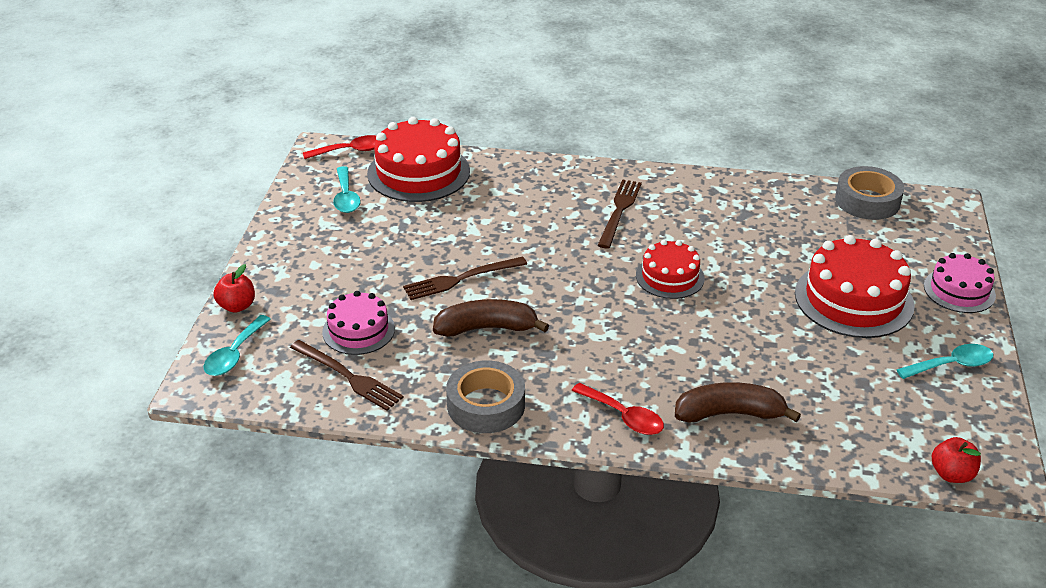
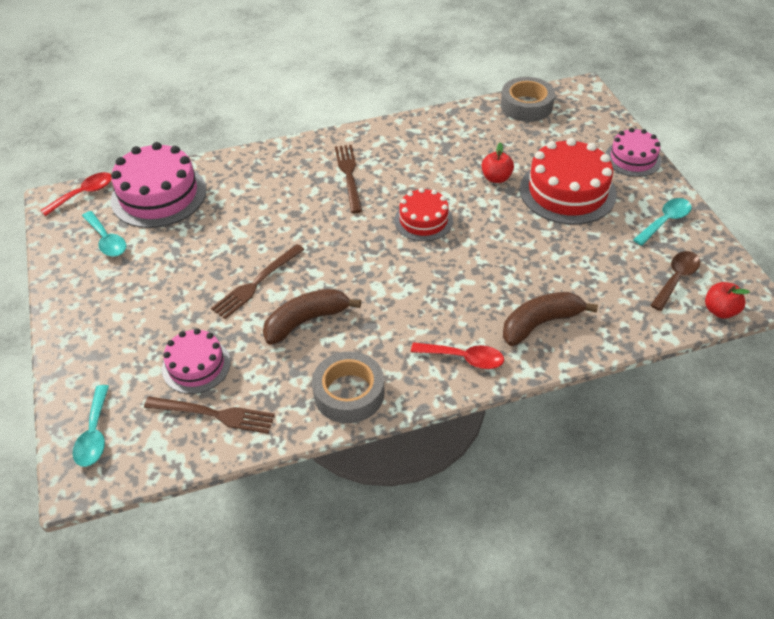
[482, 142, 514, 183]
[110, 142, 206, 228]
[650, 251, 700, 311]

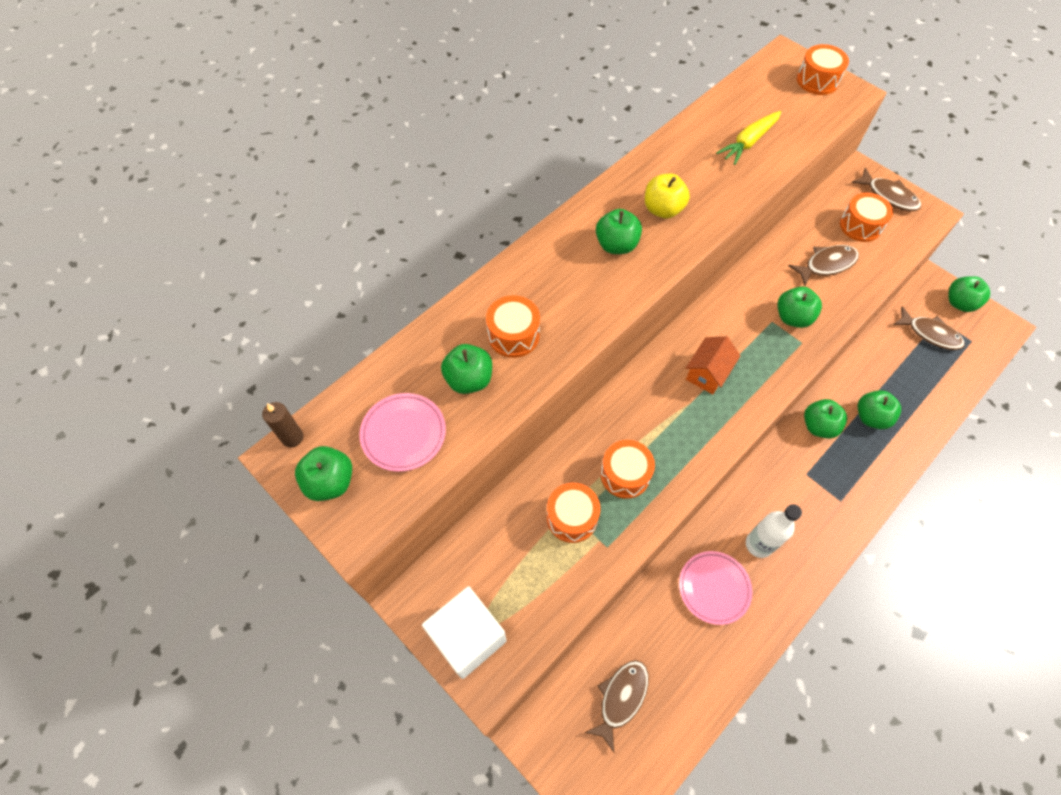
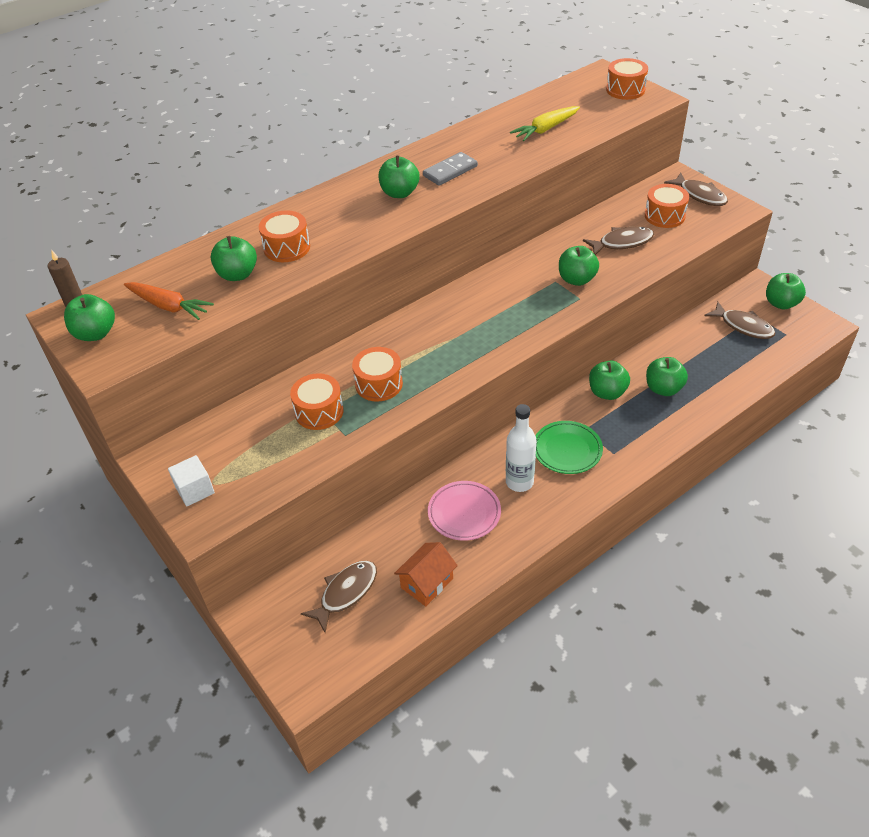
[124, 282, 214, 320]
[168, 455, 215, 506]
[423, 152, 478, 186]
[394, 542, 458, 606]
[535, 421, 603, 474]

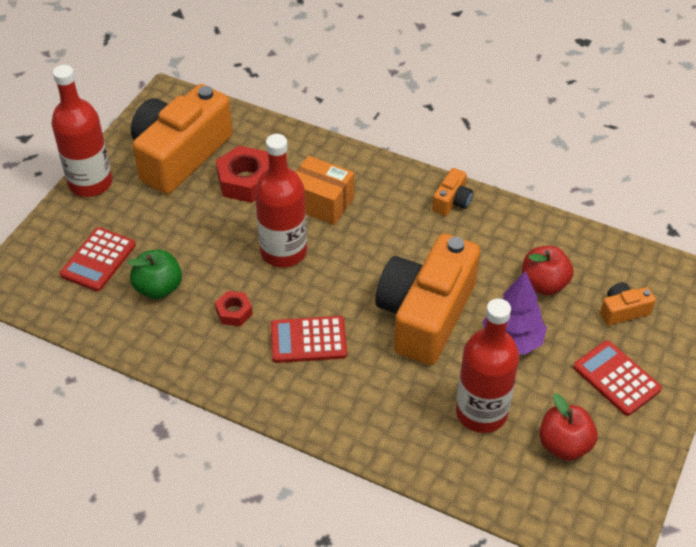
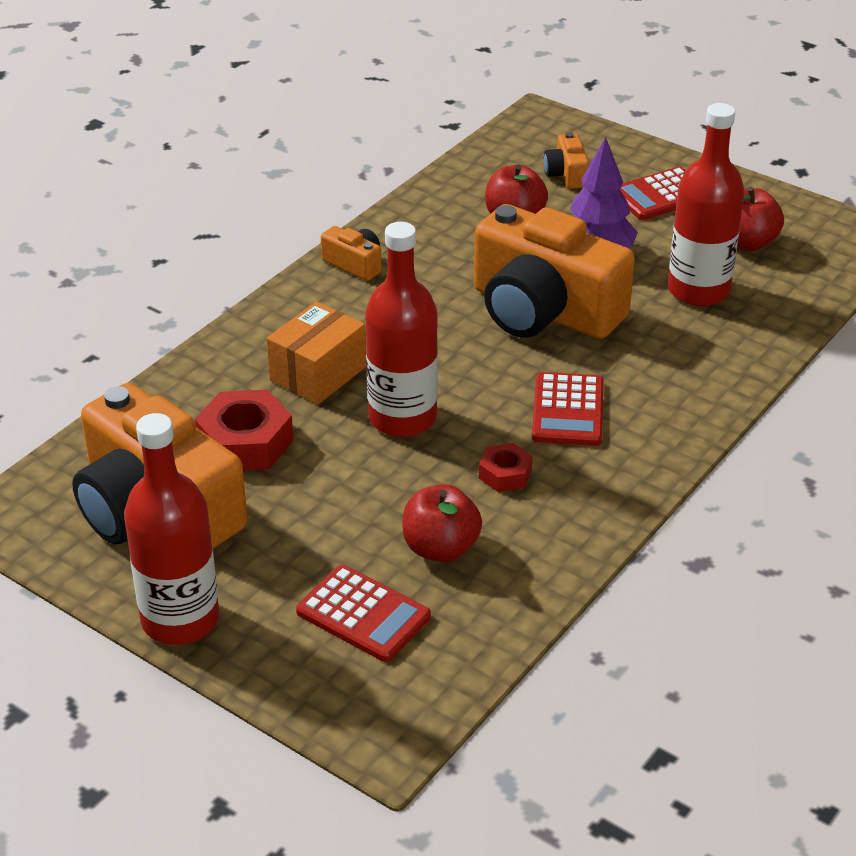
[402, 484, 482, 562]

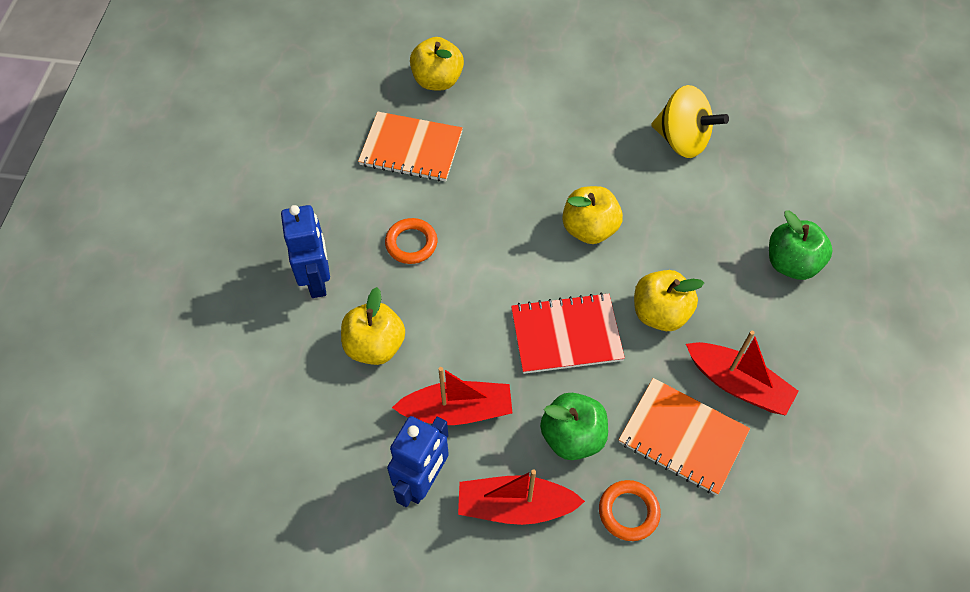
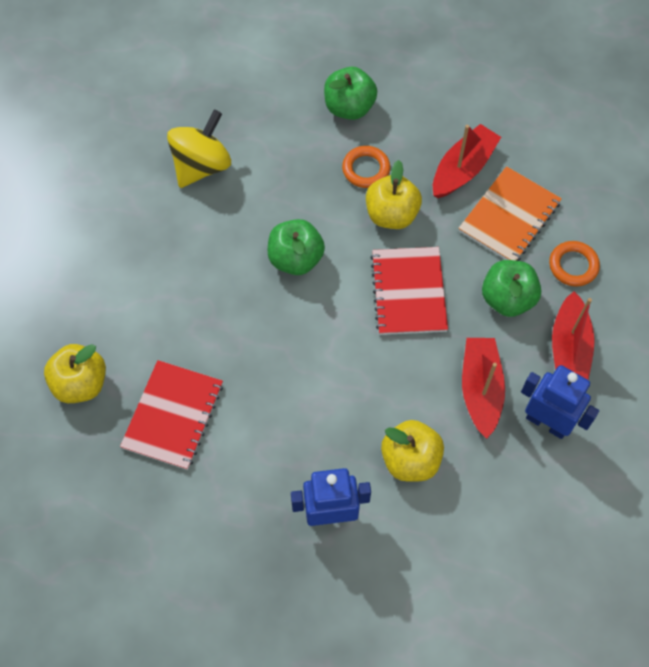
[120, 360, 223, 470]
[342, 146, 390, 188]
[268, 219, 325, 275]

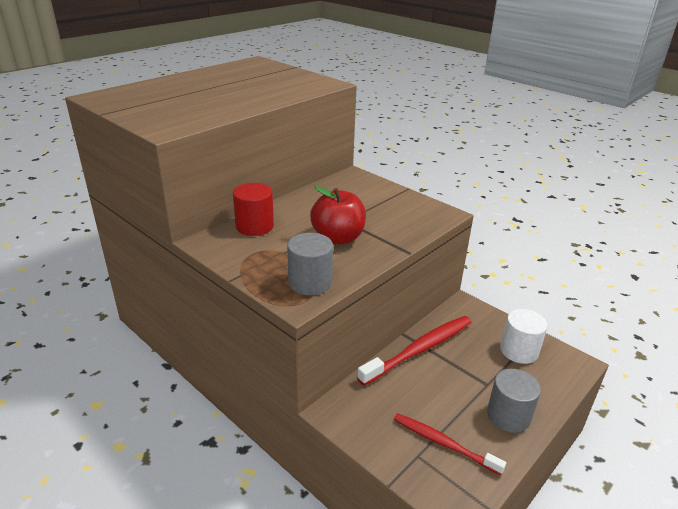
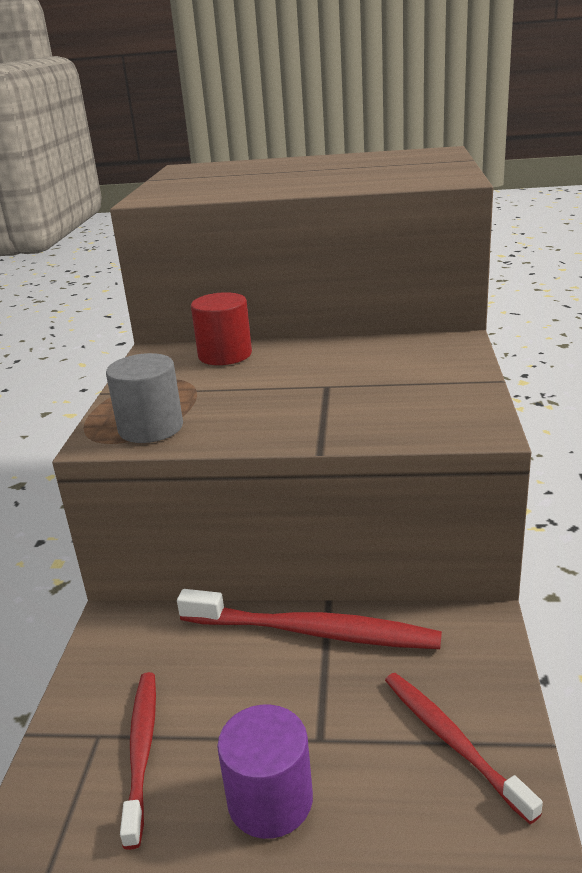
[310, 186, 366, 245] (first image)
[217, 704, 313, 839]
[385, 673, 543, 824]

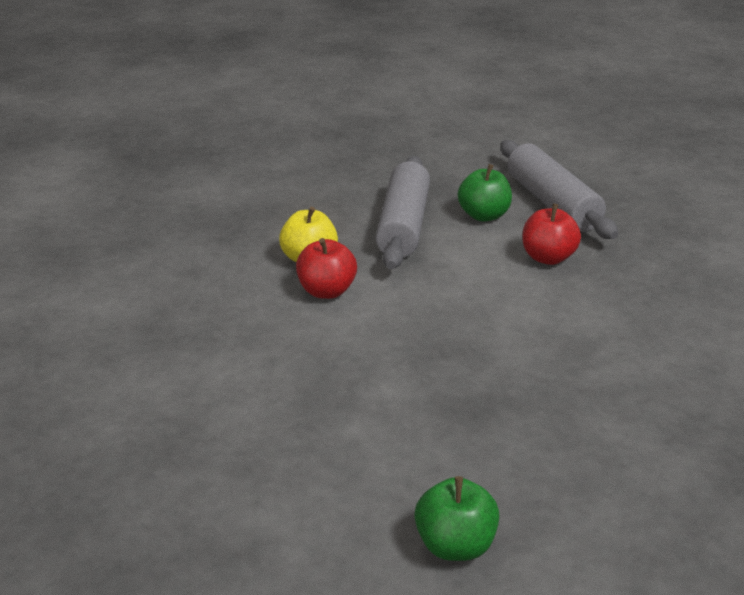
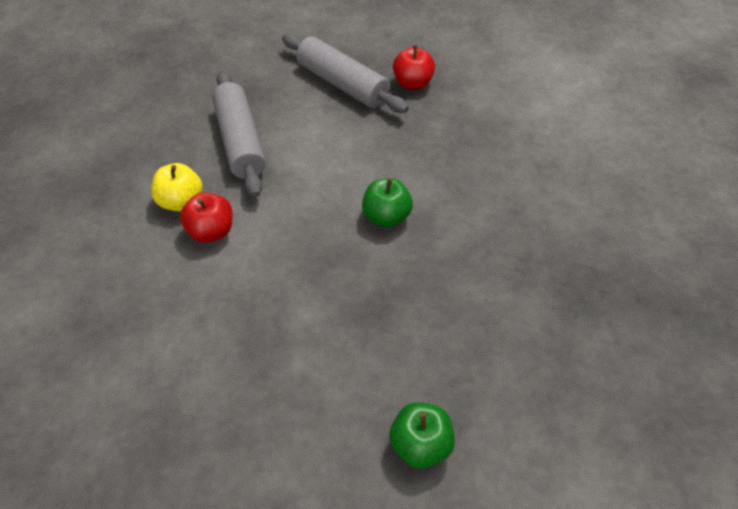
[362, 178, 413, 227]
[393, 45, 435, 90]

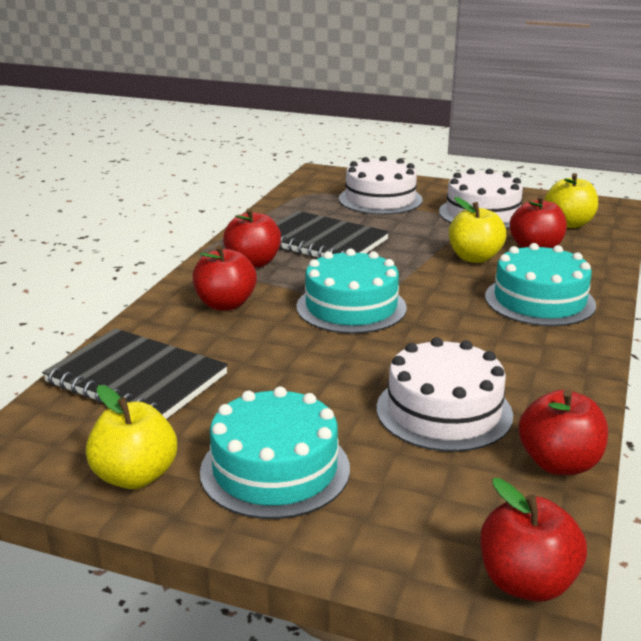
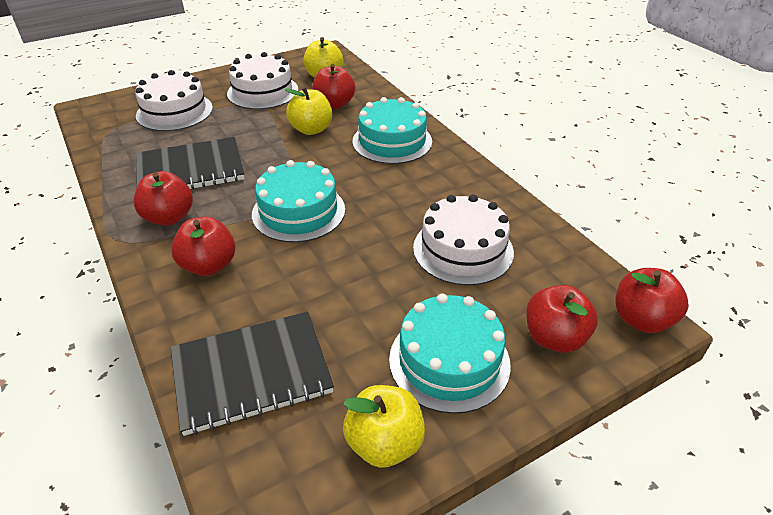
[526, 285, 598, 353]

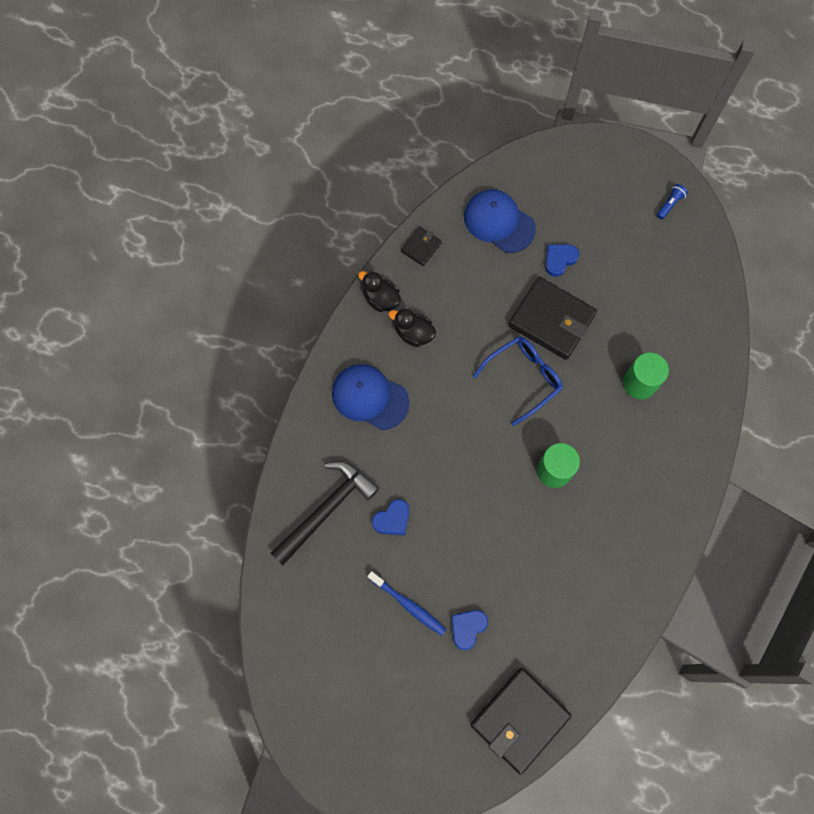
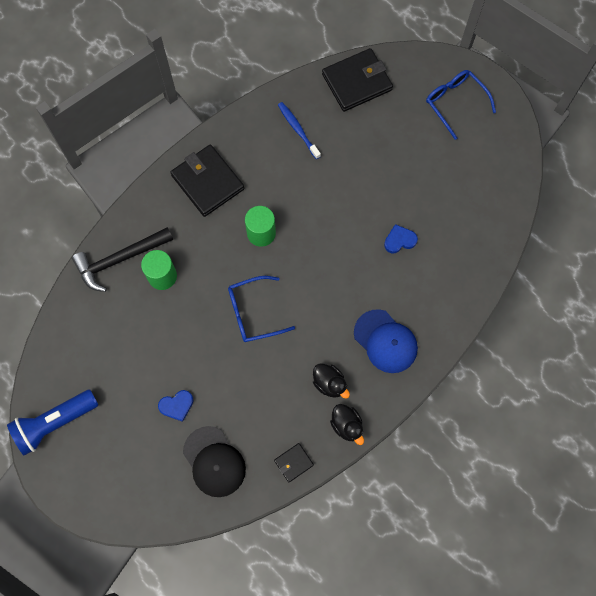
[72, 227, 173, 292]
[278, 102, 321, 159]
[451, 610, 488, 650] (first image)
[183, 426, 246, 497]
[170, 145, 244, 217]
[7, 390, 99, 456]
[426, 70, 496, 140]

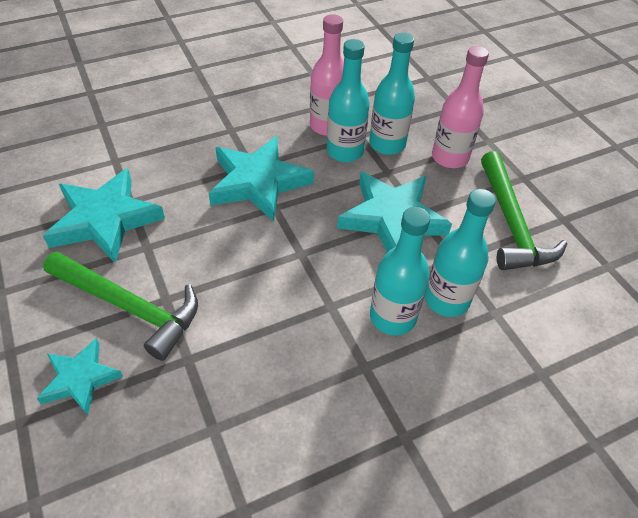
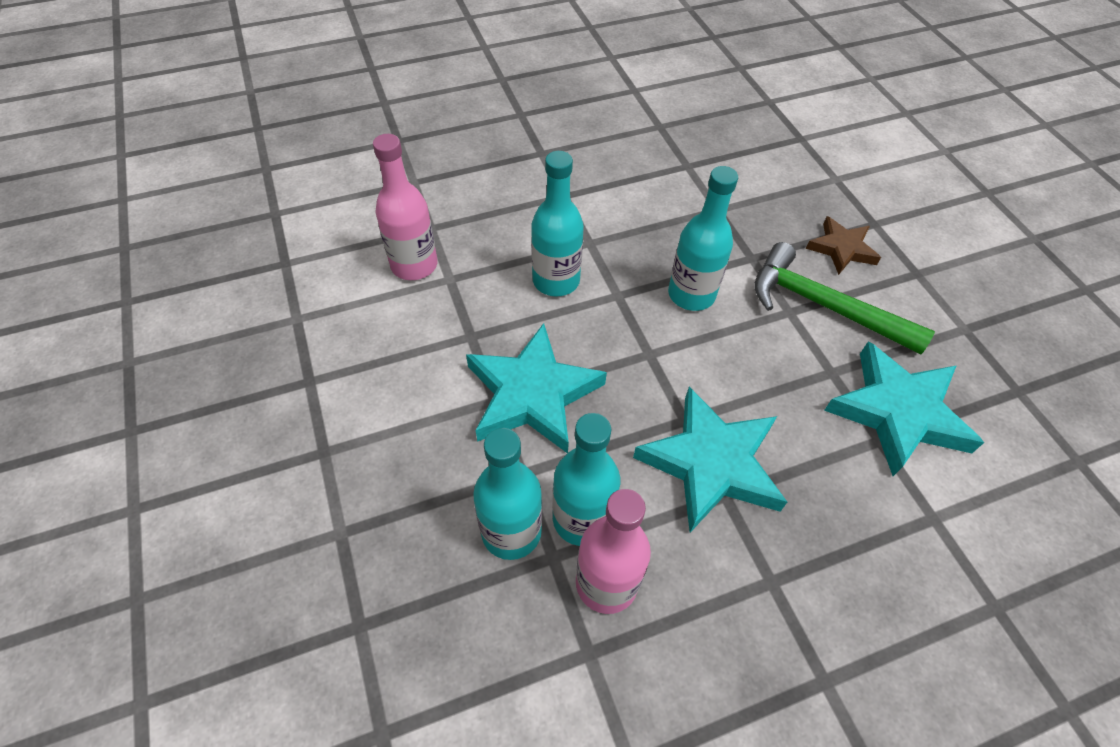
[806, 216, 881, 275]
[668, 166, 738, 311]
[373, 134, 437, 280]
[481, 151, 567, 270] (first image)

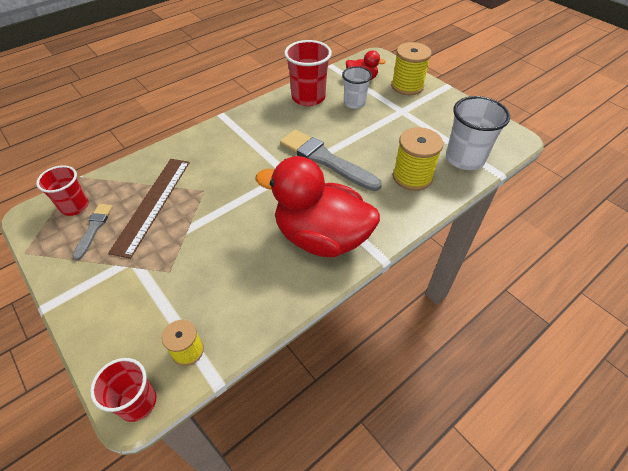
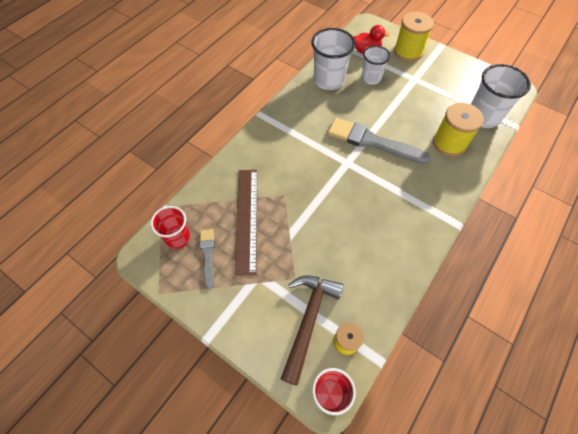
[255, 156, 380, 257] (first image)
[311, 28, 356, 90]
[281, 275, 344, 386]

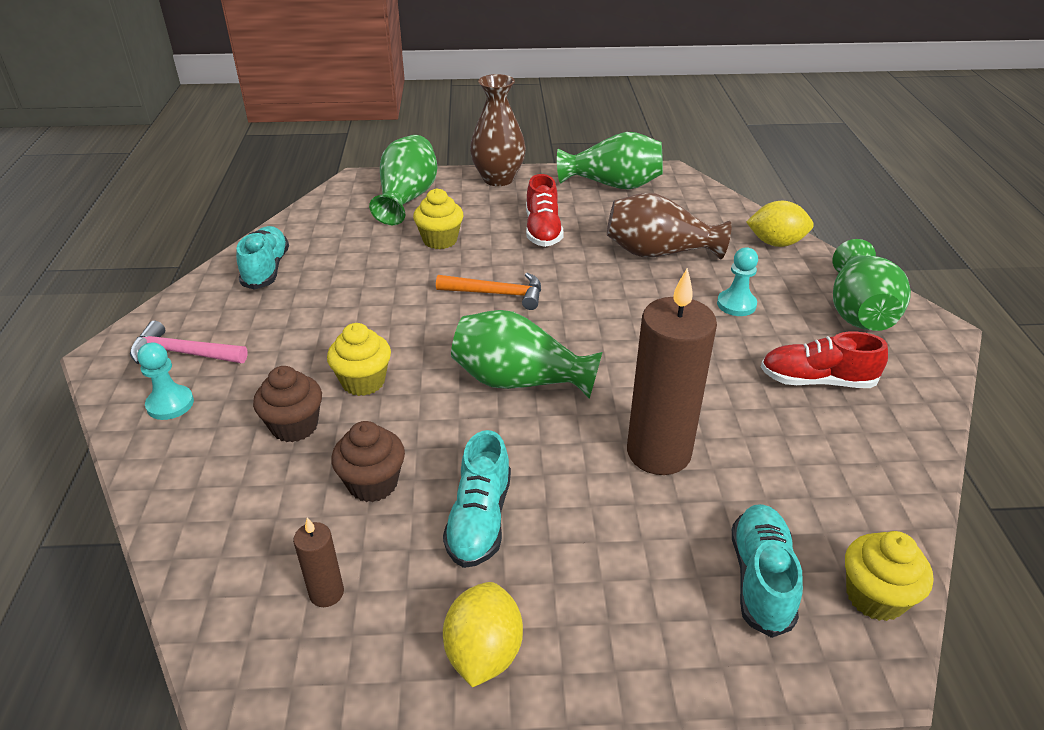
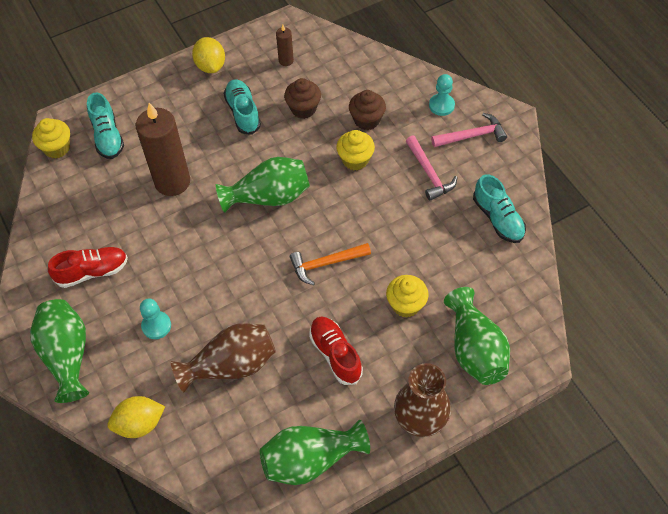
[406, 135, 458, 201]

